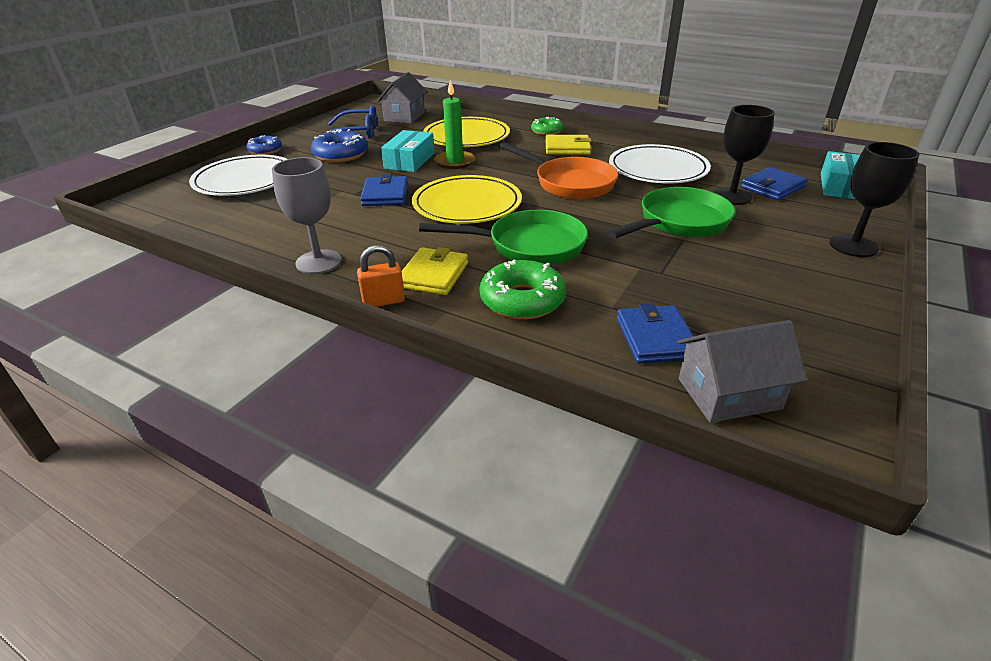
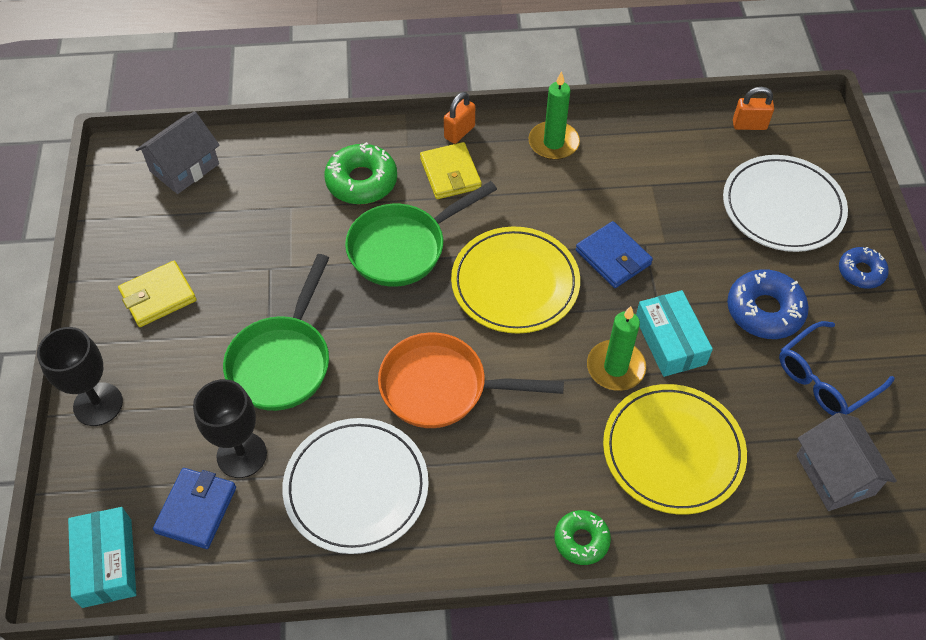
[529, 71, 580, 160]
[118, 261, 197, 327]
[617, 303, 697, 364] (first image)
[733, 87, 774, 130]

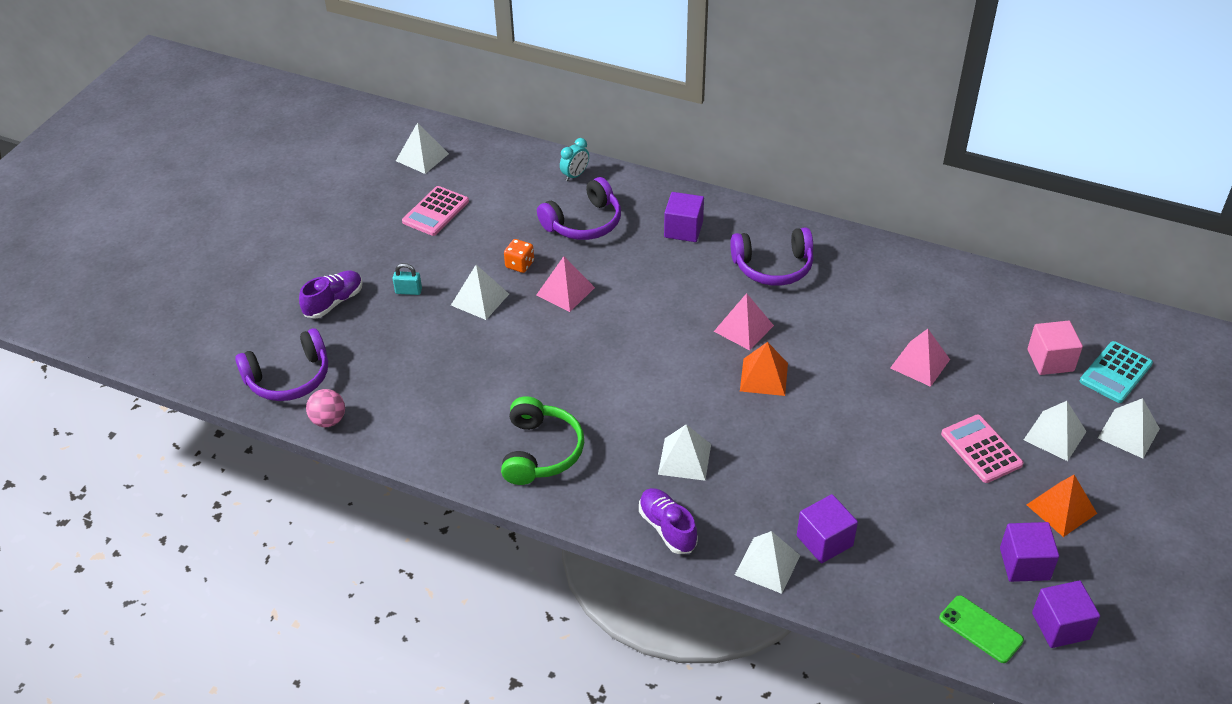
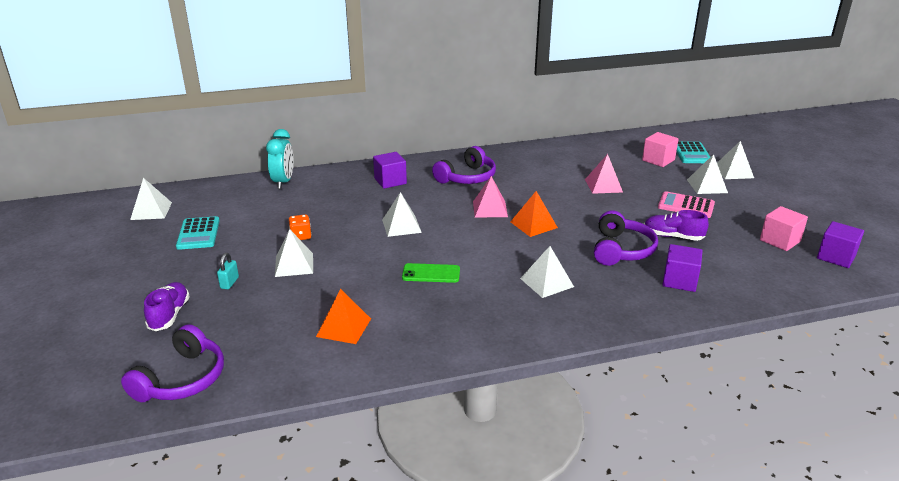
[306, 389, 345, 427] (first image)
[217, 253, 239, 289]
[176, 216, 220, 250]
[501, 396, 584, 485] (first image)
[536, 256, 595, 312] (first image)
[594, 210, 658, 266]
[266, 129, 293, 189]
[644, 210, 709, 241]
[382, 192, 422, 237]
[402, 263, 460, 283]
[760, 206, 808, 251]
[316, 289, 371, 344]

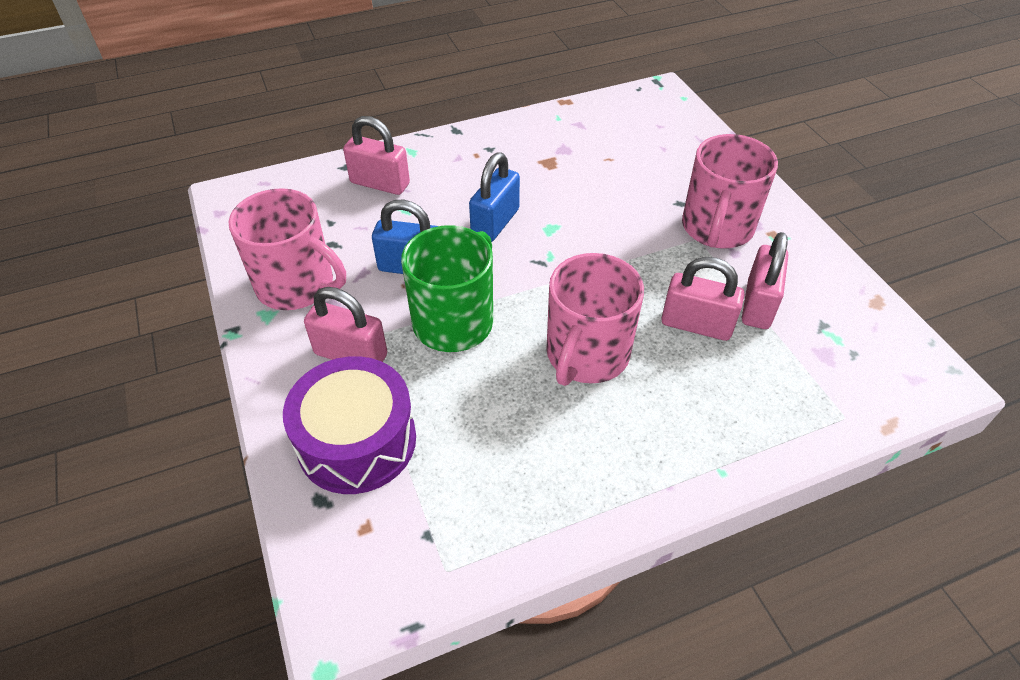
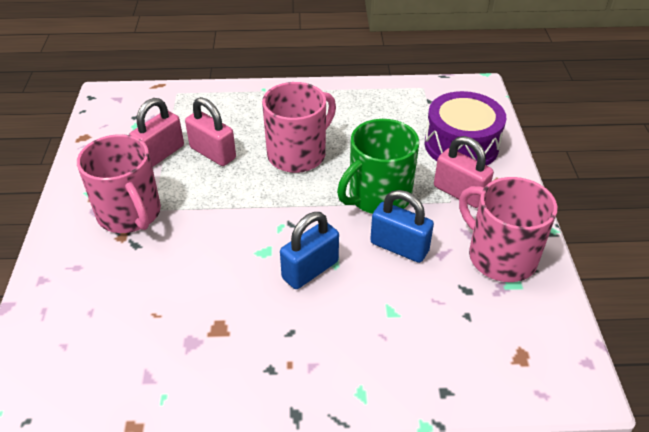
[343, 116, 410, 195] (first image)
[77, 134, 161, 233]

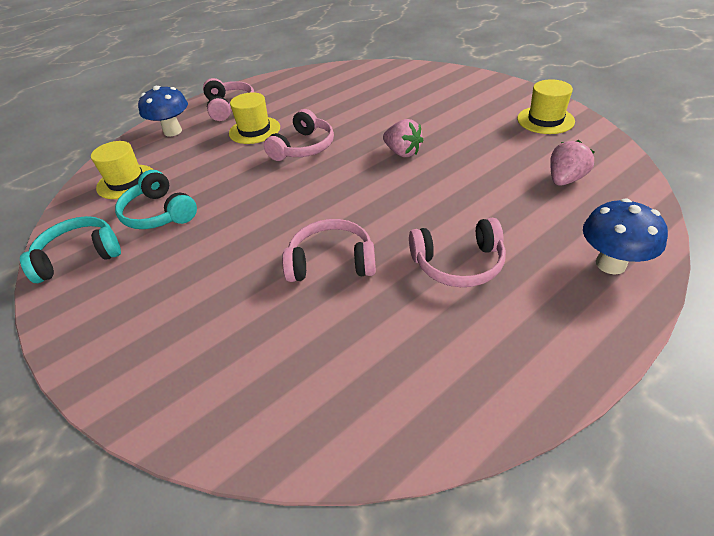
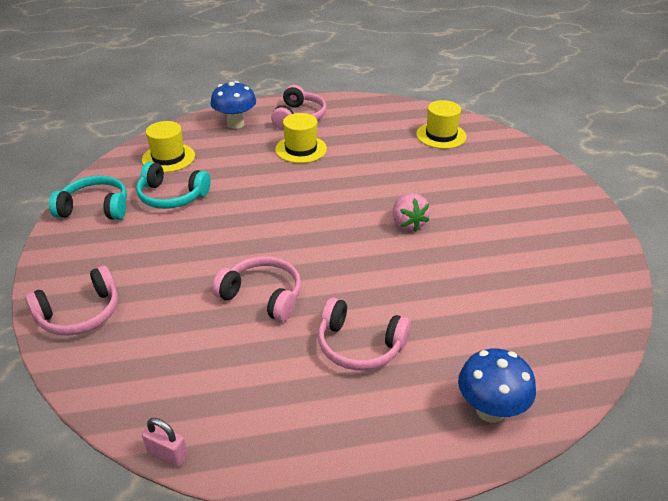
[136, 162, 211, 209]
[25, 266, 118, 336]
[416, 100, 467, 149]
[550, 140, 594, 186] (first image)
[142, 418, 188, 467]

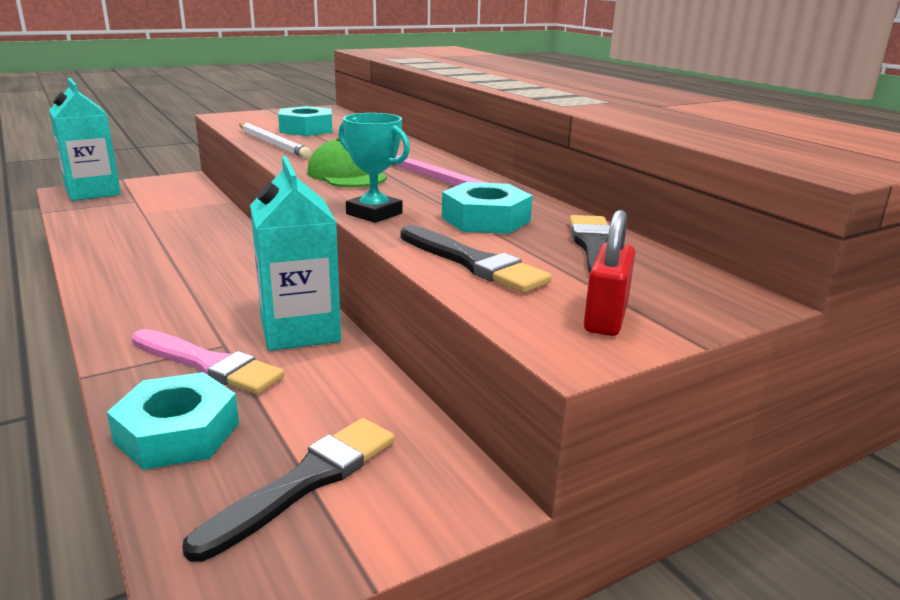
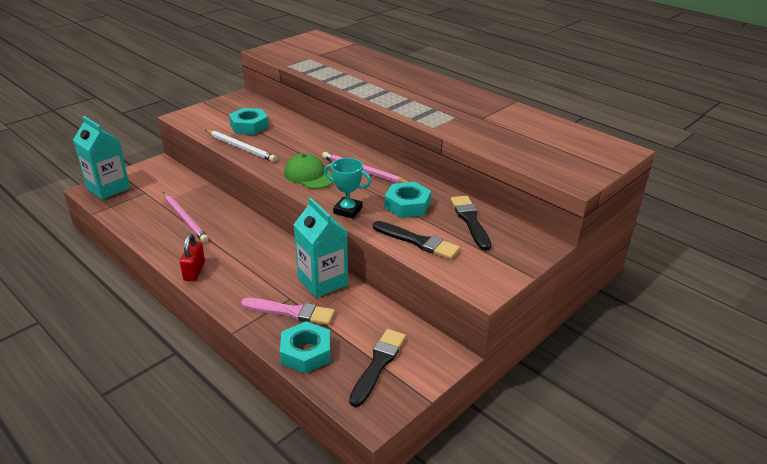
[180, 234, 205, 281]
[163, 192, 208, 243]

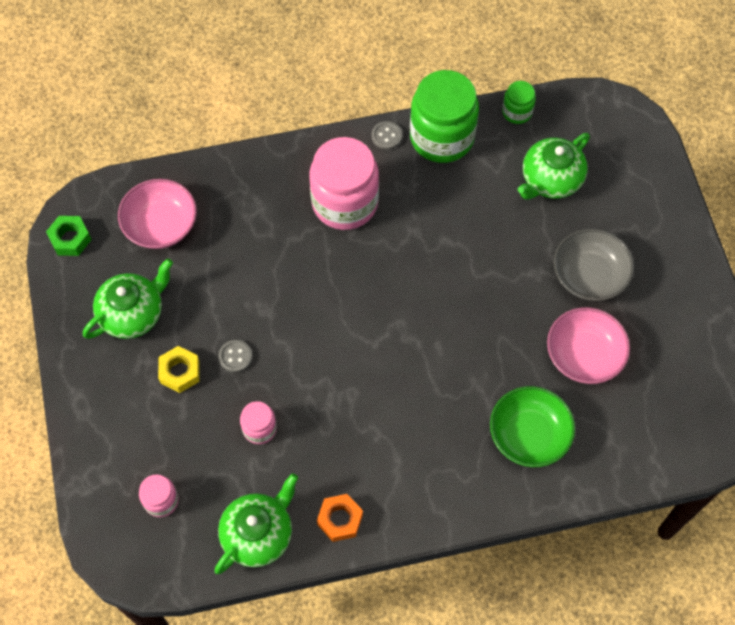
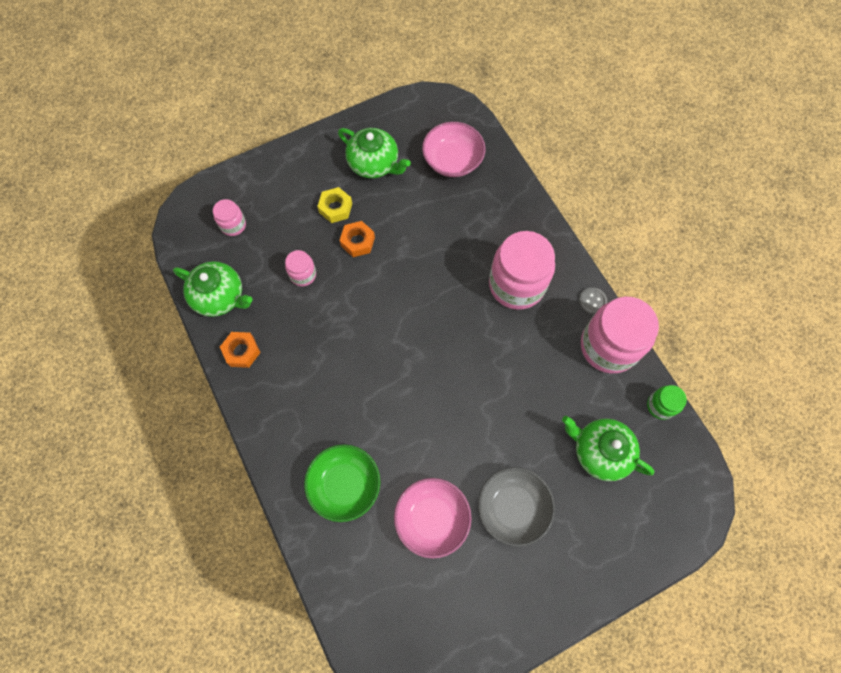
[46, 216, 92, 256] (first image)
[339, 221, 375, 257]
[581, 297, 659, 373]

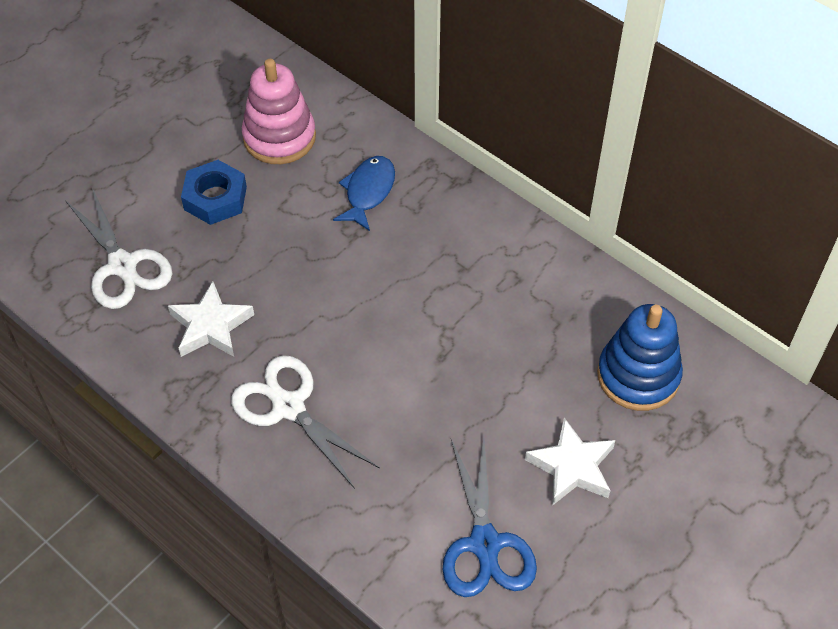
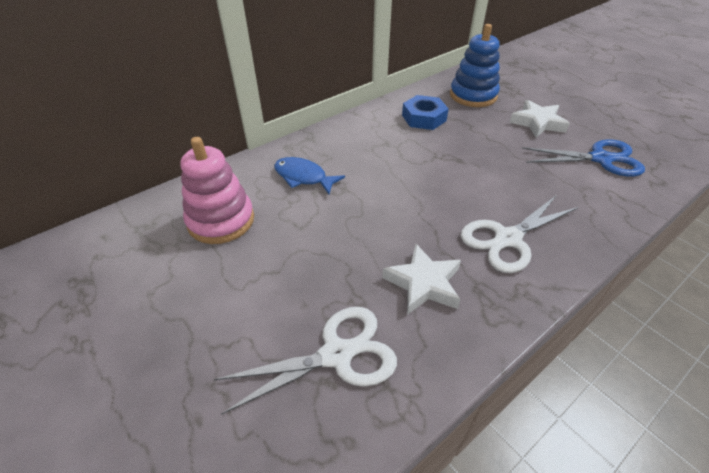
[402, 95, 449, 130]

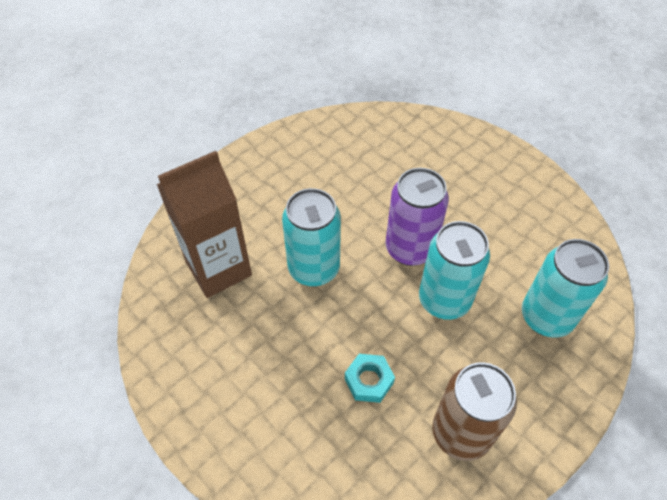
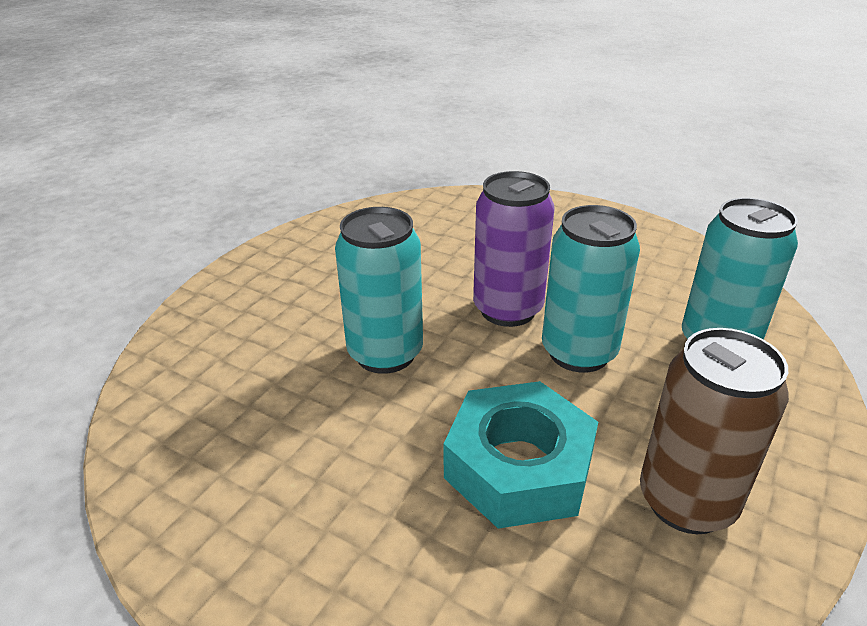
[156, 151, 252, 298] (first image)
[444, 381, 598, 529]

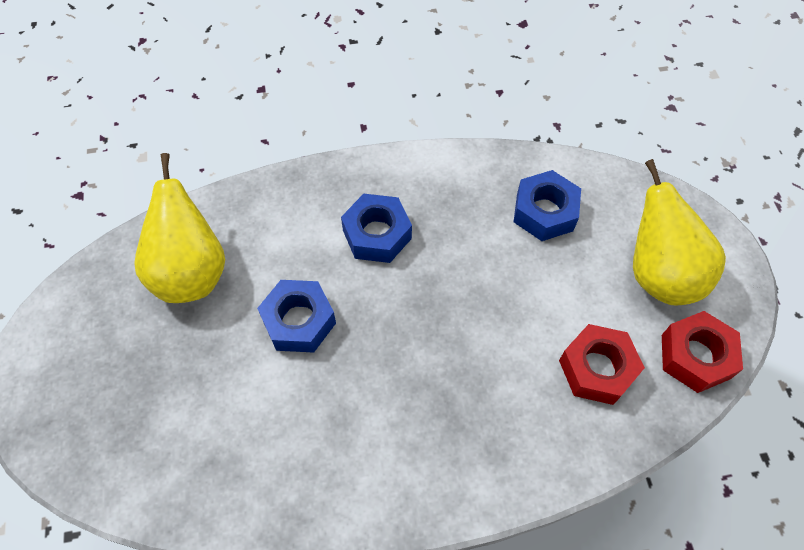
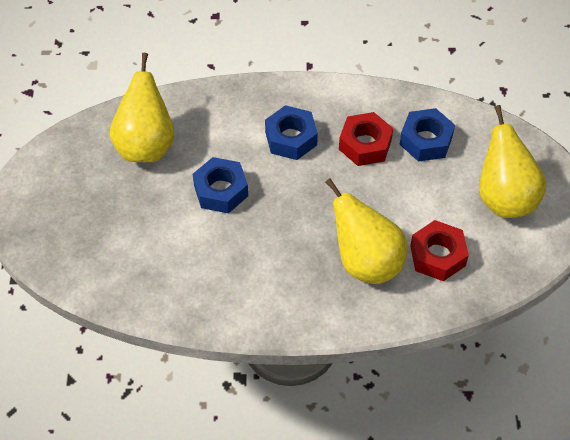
[339, 112, 393, 166]
[325, 178, 407, 284]

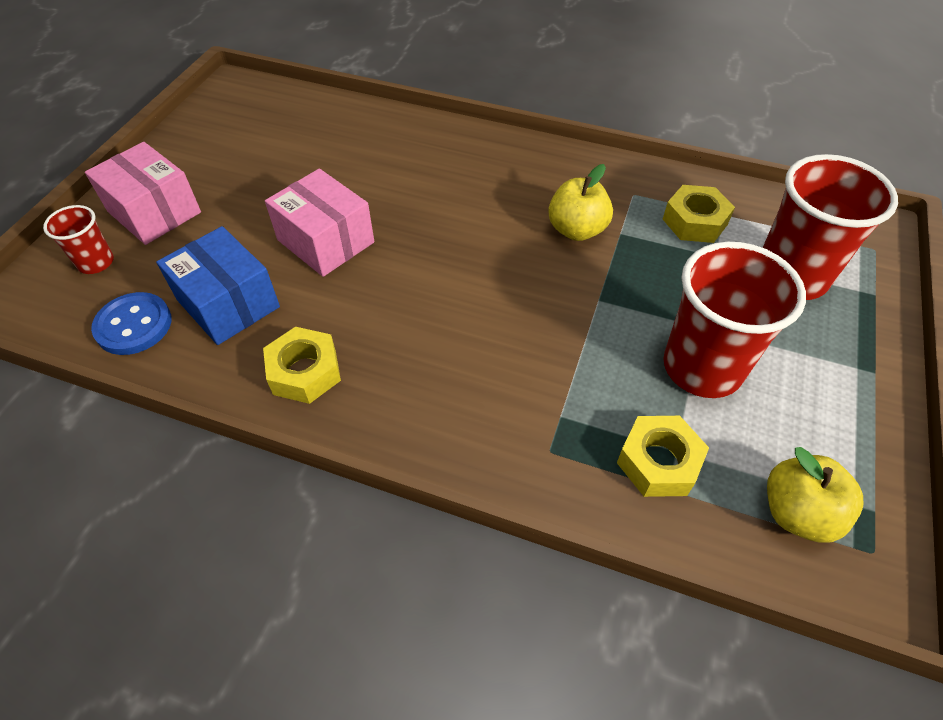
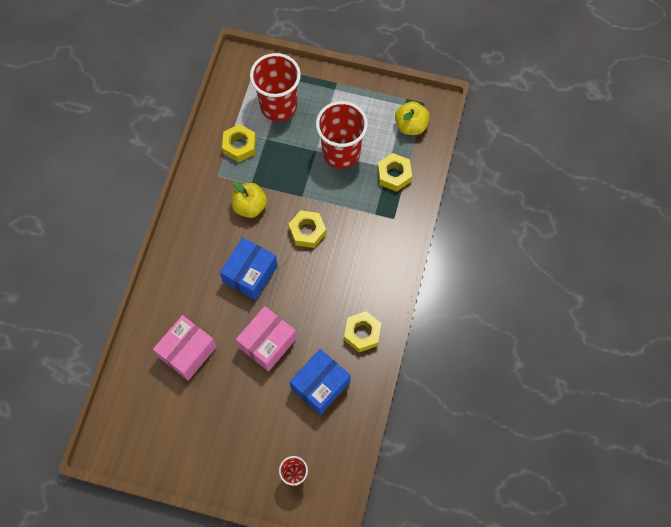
[153, 315, 217, 380]
[91, 292, 172, 355] (first image)
[220, 238, 278, 300]
[288, 210, 326, 248]

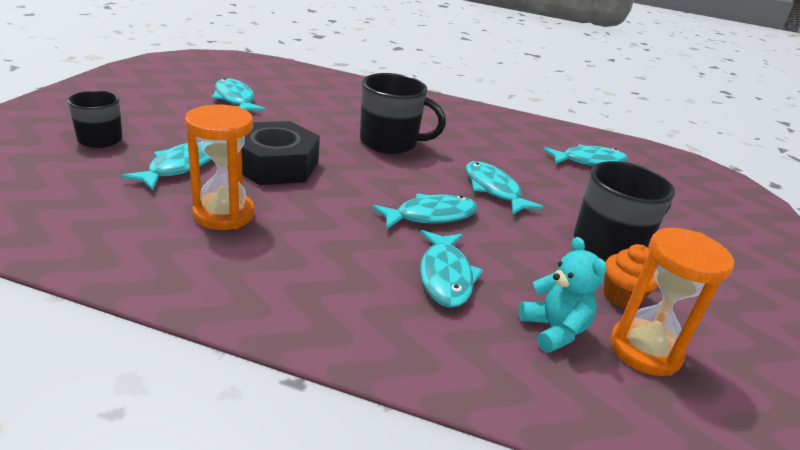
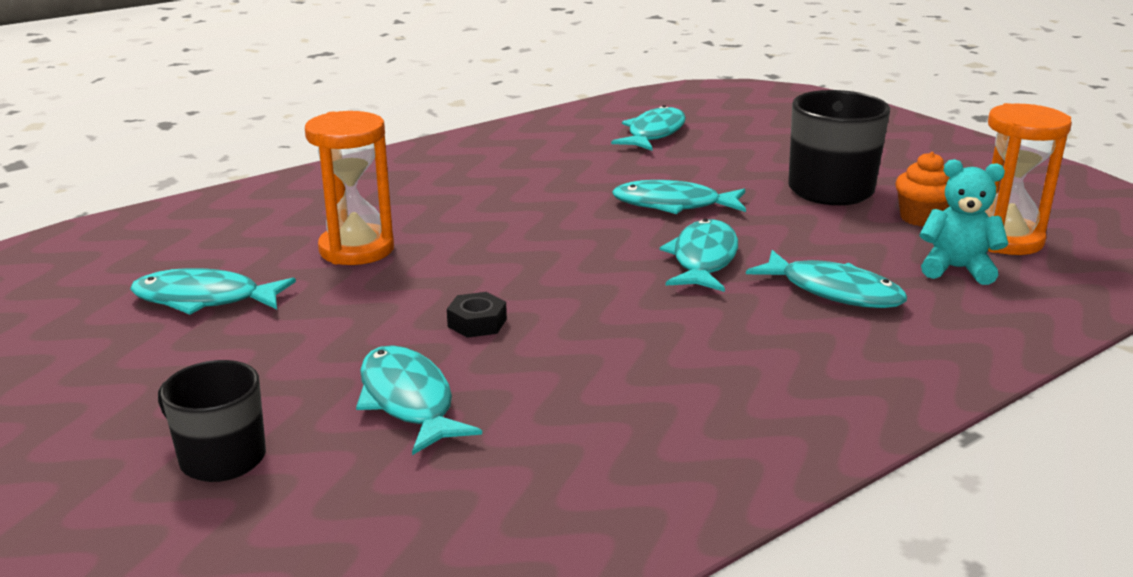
[305, 111, 394, 265]
[447, 292, 507, 338]
[360, 73, 446, 154] (first image)

